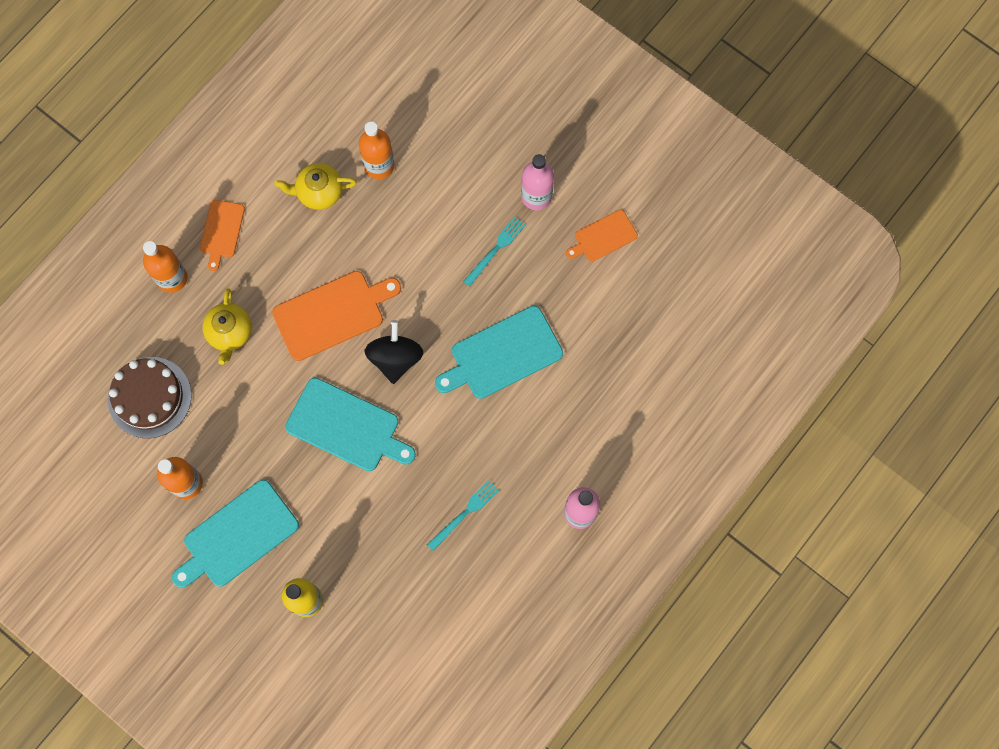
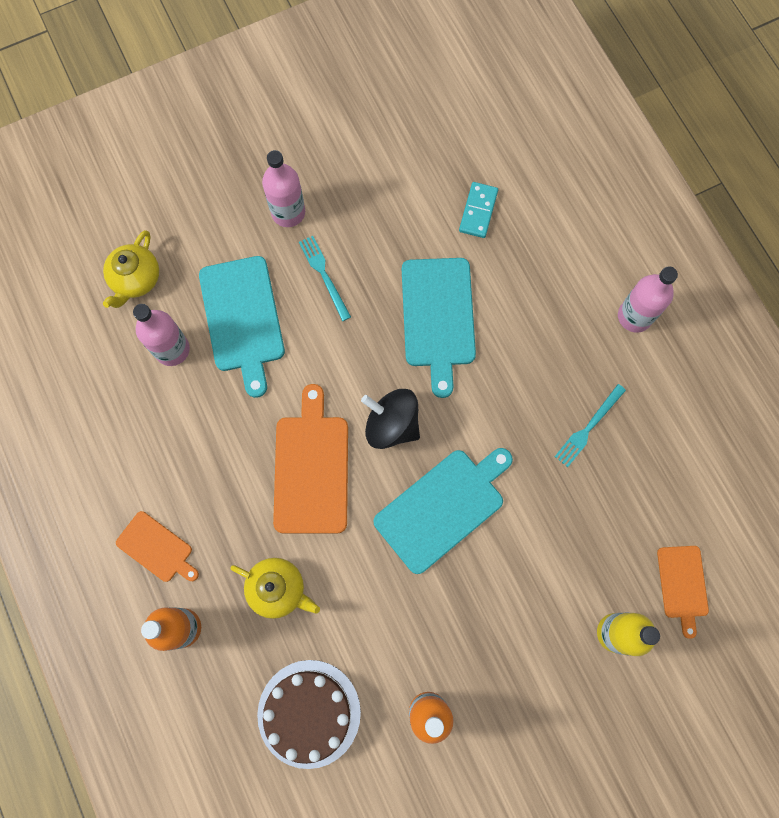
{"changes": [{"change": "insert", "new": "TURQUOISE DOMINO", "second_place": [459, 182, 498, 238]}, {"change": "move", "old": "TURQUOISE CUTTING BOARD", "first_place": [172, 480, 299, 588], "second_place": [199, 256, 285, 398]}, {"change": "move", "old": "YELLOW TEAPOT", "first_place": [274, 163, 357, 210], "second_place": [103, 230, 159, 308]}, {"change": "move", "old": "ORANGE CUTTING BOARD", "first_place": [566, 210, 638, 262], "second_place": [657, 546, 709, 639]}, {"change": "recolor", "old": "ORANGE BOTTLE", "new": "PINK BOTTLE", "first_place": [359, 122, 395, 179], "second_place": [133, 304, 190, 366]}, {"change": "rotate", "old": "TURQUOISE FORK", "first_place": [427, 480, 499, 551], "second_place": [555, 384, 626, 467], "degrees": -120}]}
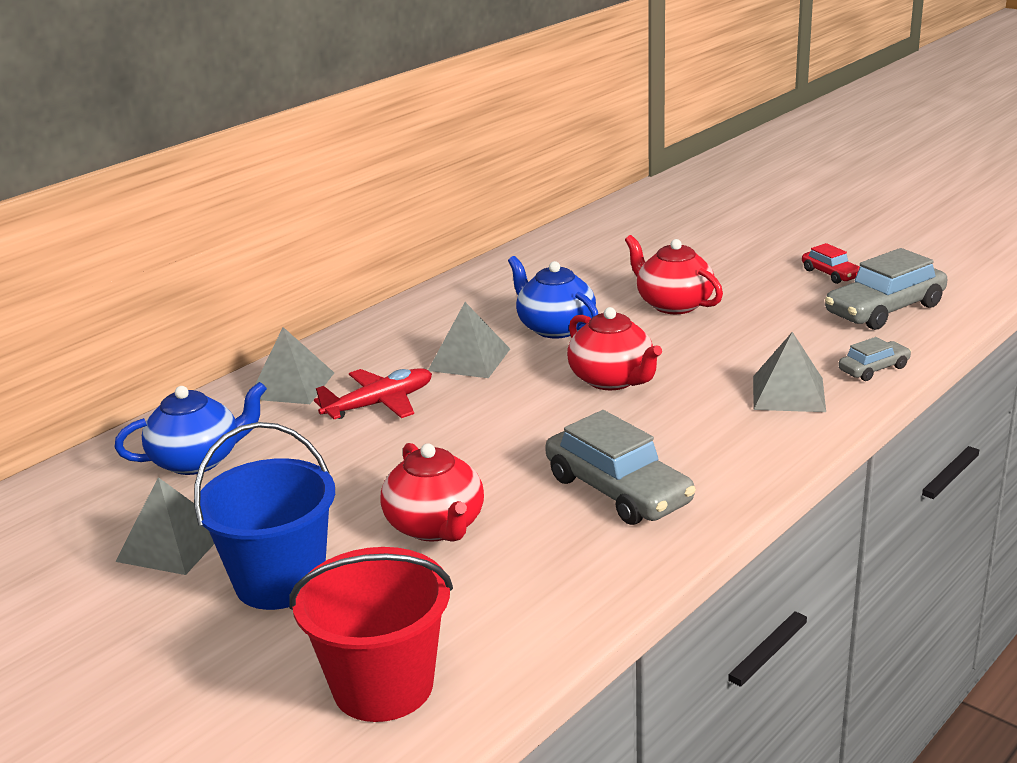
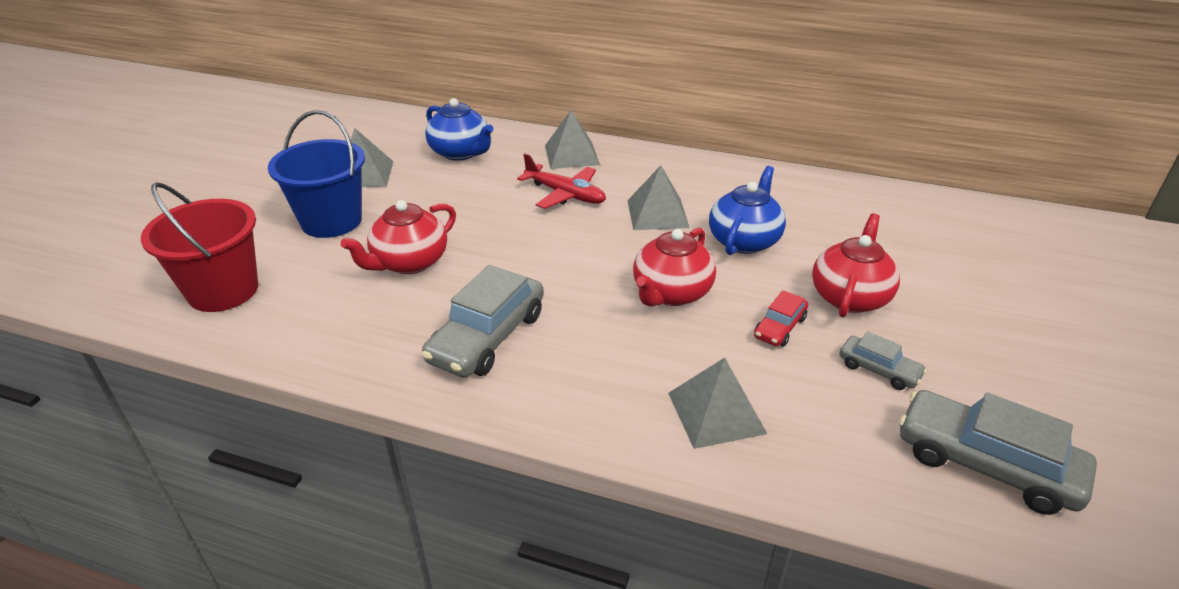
{"changes": [{"change": "move", "old": "RED CAR", "first_place": [802, 243, 860, 284], "second_place": [754, 290, 808, 347]}, {"change": "move", "old": "GREY CAR", "first_place": [838, 337, 911, 381], "second_place": [839, 331, 927, 390]}]}
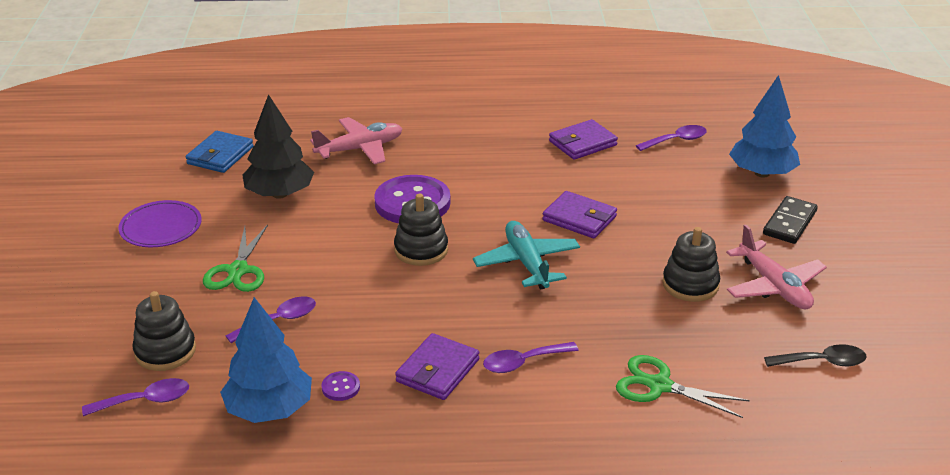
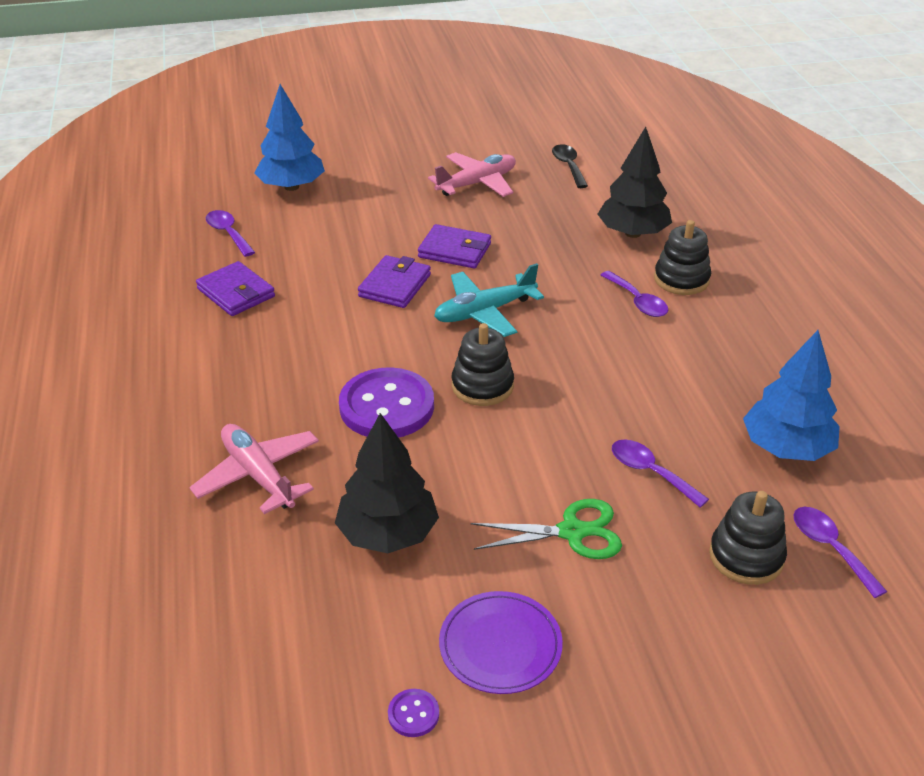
{"changes": [{"change": "delete", "old": "BLUE WALLET", "first_place": [186, 131, 253, 173]}, {"change": "delete", "old": "BLACK DOMINO", "first_place": [763, 196, 818, 244]}, {"change": "move", "old": "PURPLE BUTTON", "first_place": [321, 371, 360, 401], "second_place": [388, 689, 439, 737]}, {"change": "move", "old": "PURPLE WALLET", "first_place": [395, 333, 479, 400], "second_place": [418, 224, 491, 268]}, {"change": "move", "old": "BLACK STACKING TOY", "first_place": [663, 227, 720, 302], "second_place": [654, 220, 711, 295]}, {"change": "replace", "old": "GREEN SCISSORS", "new": "BLACK TREE", "first_place": [616, 355, 750, 418], "second_place": [598, 127, 672, 238]}]}
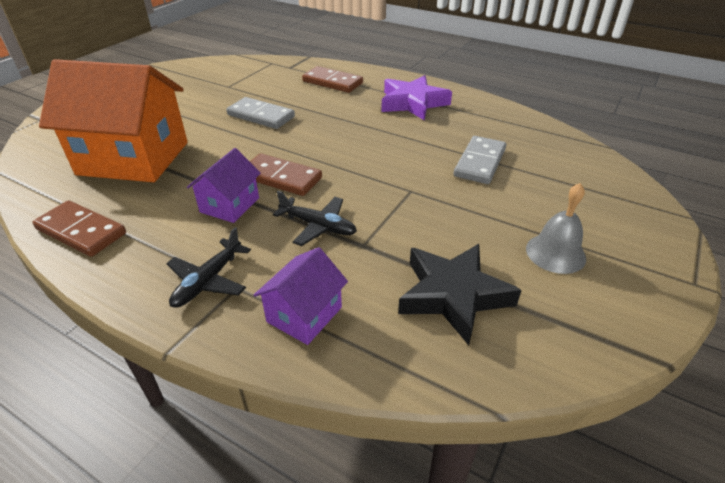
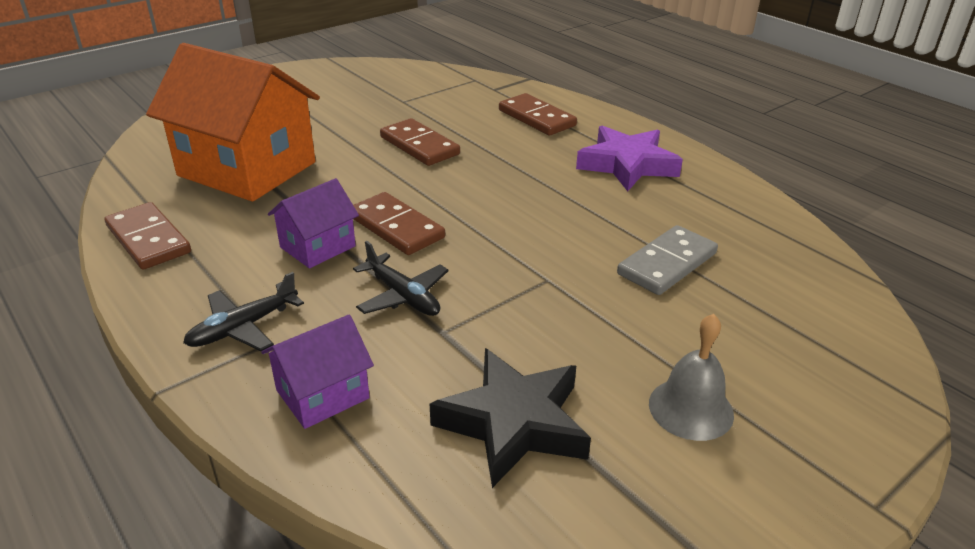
{"changes": [{"change": "recolor", "old": "GREY DOMINO", "new": "BROWN DOMINO", "first_place": [226, 97, 295, 129], "second_place": [380, 118, 460, 166]}]}
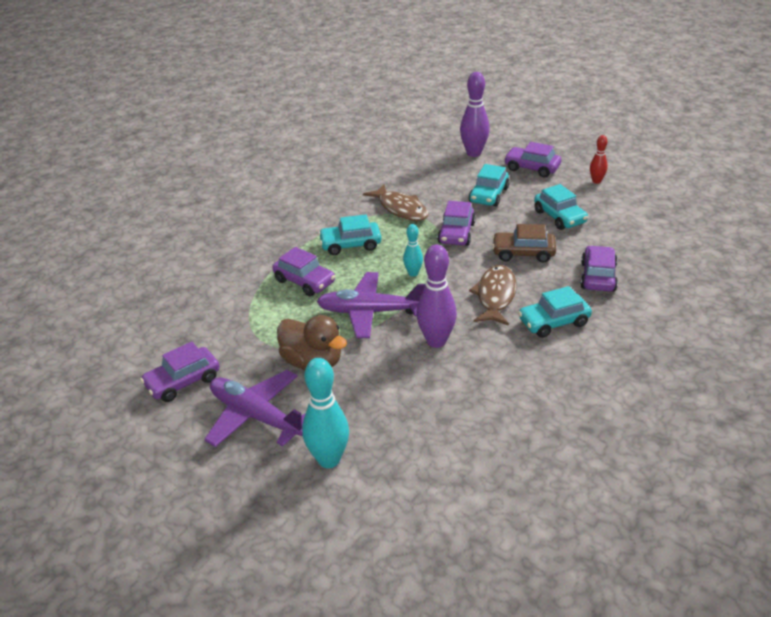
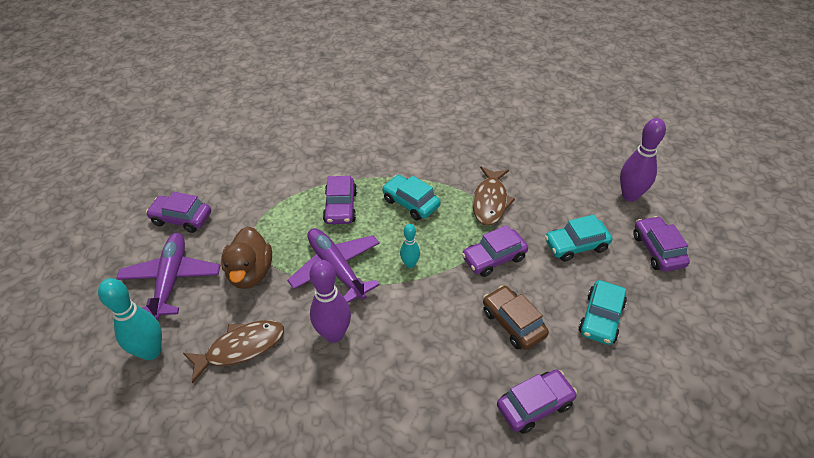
{"changes": [{"change": "delete", "old": "TURQUOISE CAR", "first_place": [518, 286, 592, 338]}, {"change": "delete", "old": "RED BOWLING PIN", "first_place": [590, 135, 608, 184]}, {"change": "move", "old": "BROWN FISH", "first_place": [469, 265, 517, 326], "second_place": [183, 320, 284, 384]}]}
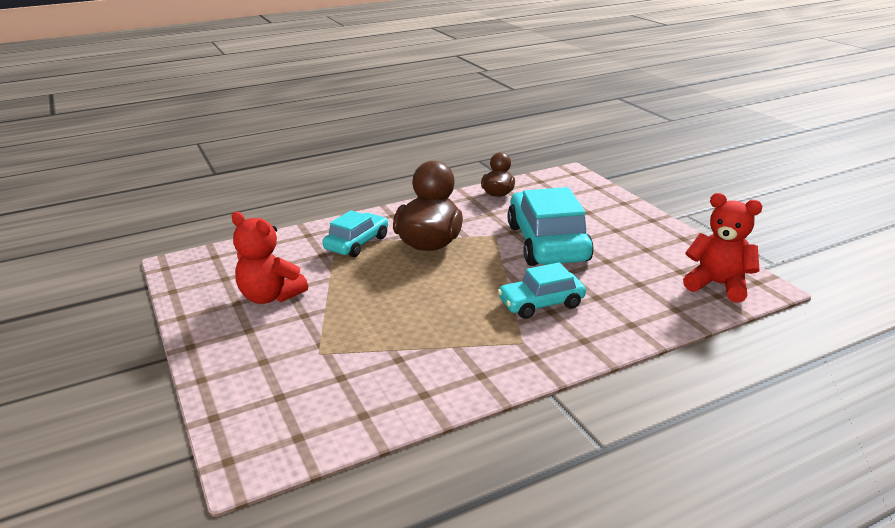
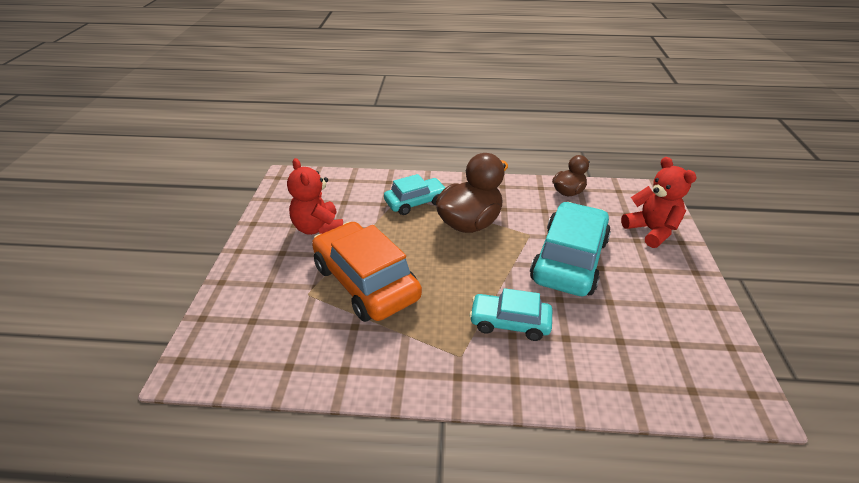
{"changes": [{"change": "insert", "new": "ORANGE CAR", "second_place": [312, 222, 422, 322]}, {"change": "move", "old": "RED TEDDY BEAR", "first_place": [683, 193, 762, 303], "second_place": [621, 157, 697, 248]}]}
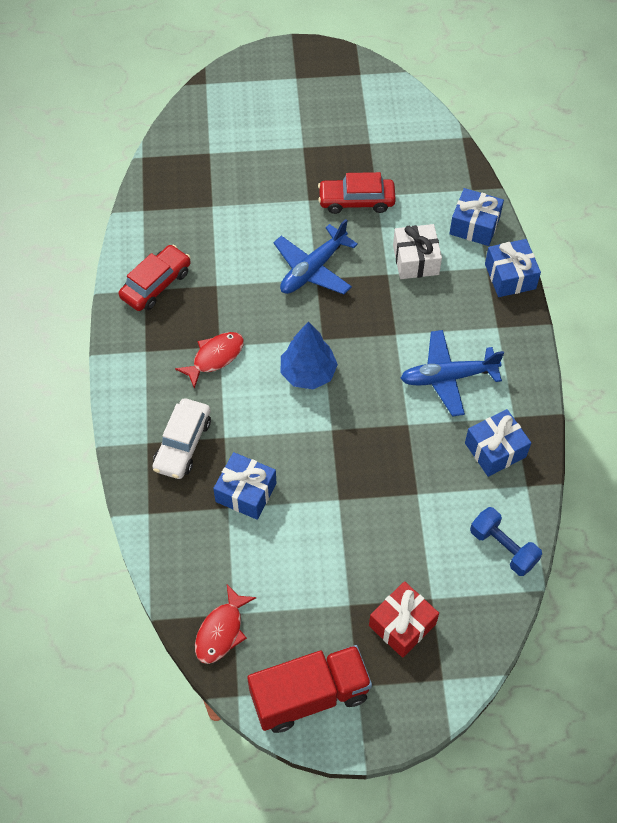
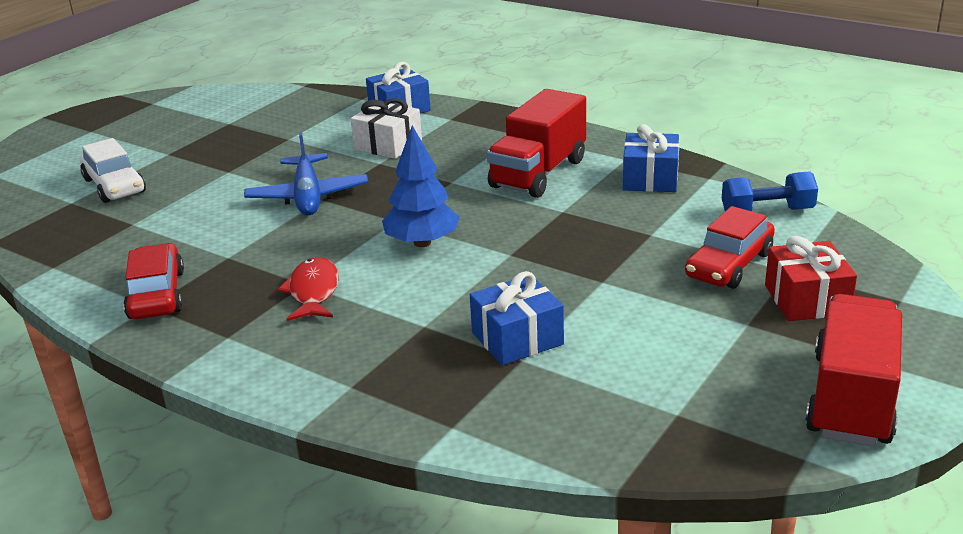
{"changes": [{"change": "delete", "old": "RED FISH", "first_place": [195, 584, 256, 664]}, {"change": "delete", "old": "BLUE GIFT", "first_place": [485, 239, 541, 297]}, {"change": "move", "old": "WHITE CAR", "first_place": [152, 398, 211, 479], "second_place": [80, 138, 146, 203]}, {"change": "move", "old": "RED CAR", "first_place": [318, 172, 396, 214], "second_place": [685, 206, 775, 289]}, {"change": "replace", "old": "BLUE PLANE", "new": "RED TRUCK", "first_place": [400, 330, 504, 417], "second_place": [487, 89, 586, 198]}]}
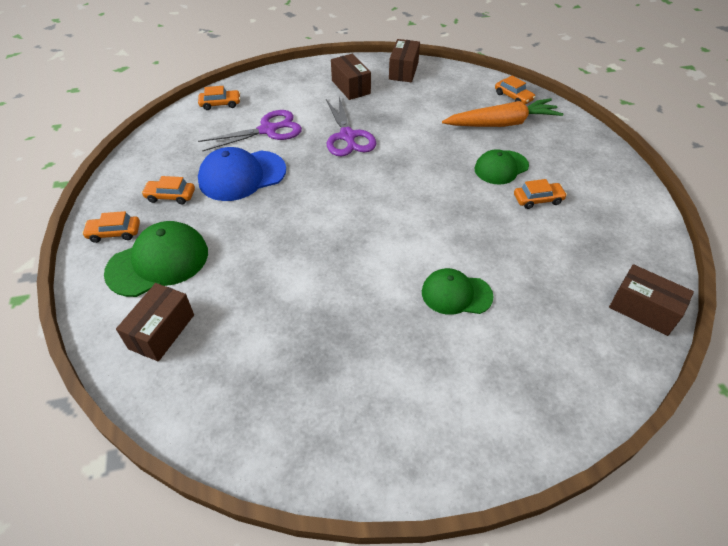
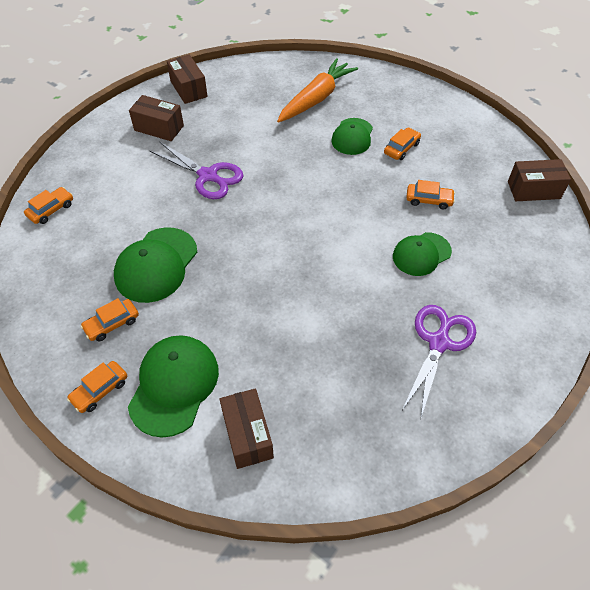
{"changes": [{"change": "move", "old": "PURPLE SCISSORS", "first_place": [198, 110, 302, 151], "second_place": [402, 305, 476, 417]}, {"change": "move", "old": "ORANGE CAR", "first_place": [495, 76, 535, 105], "second_place": [406, 180, 455, 210]}, {"change": "recolor", "old": "BLUE CAP", "new": "GREEN CAP", "first_place": [198, 147, 286, 201], "second_place": [114, 227, 197, 303]}]}
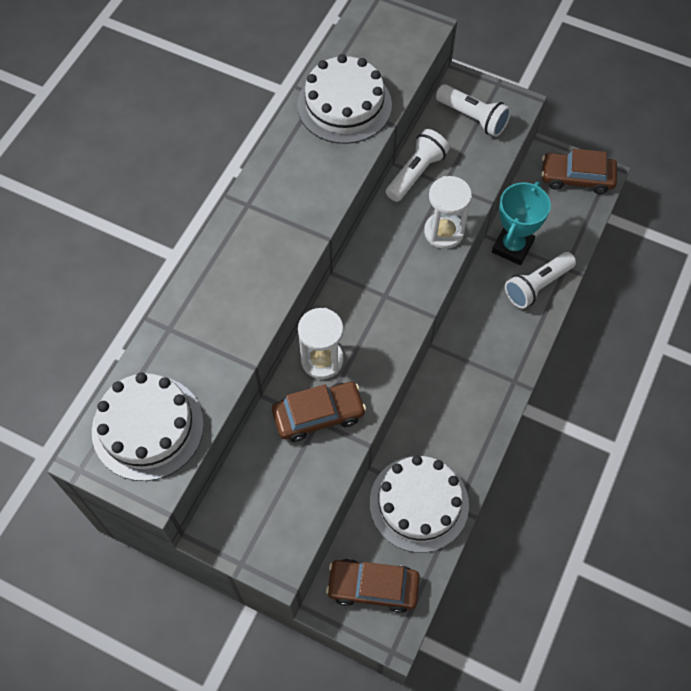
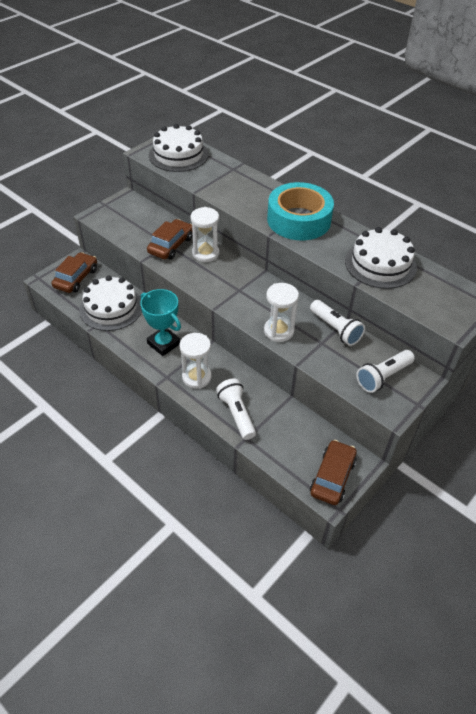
{"changes": [{"change": "insert", "new": "WHITE HOURGLASS", "second_place": [179, 333, 212, 389]}, {"change": "insert", "new": "TURQUOISE TAPE", "second_place": [267, 182, 334, 240]}, {"change": "move", "old": "TURQUOISE TROPHY", "first_place": [492, 182, 551, 265], "second_place": [140, 289, 181, 356]}, {"change": "rotate", "old": "BROWN CAR", "first_place": [272, 382, 366, 442], "second_place": [147, 219, 193, 260], "degrees": -150}]}
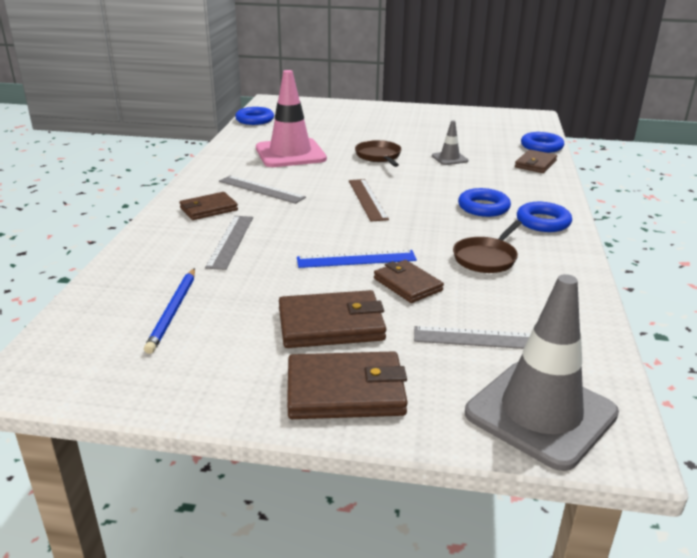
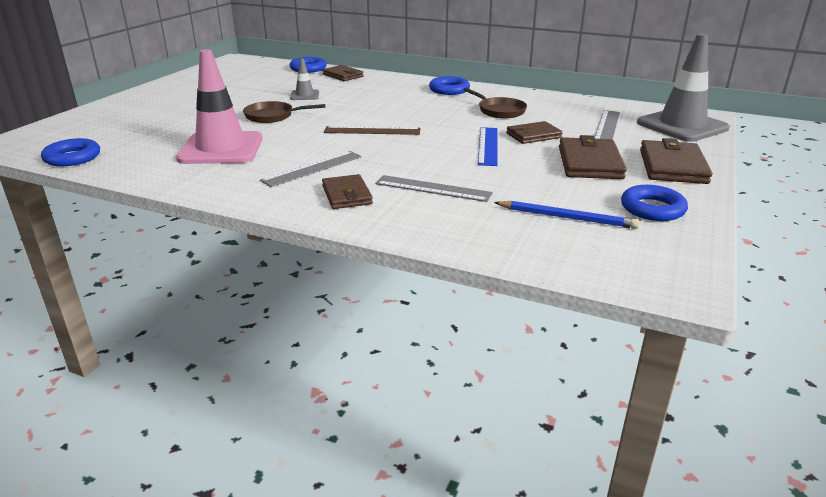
{"changes": [{"change": "move", "old": "BLUE RING", "first_place": [458, 188, 511, 217], "second_place": [621, 185, 688, 221]}]}
